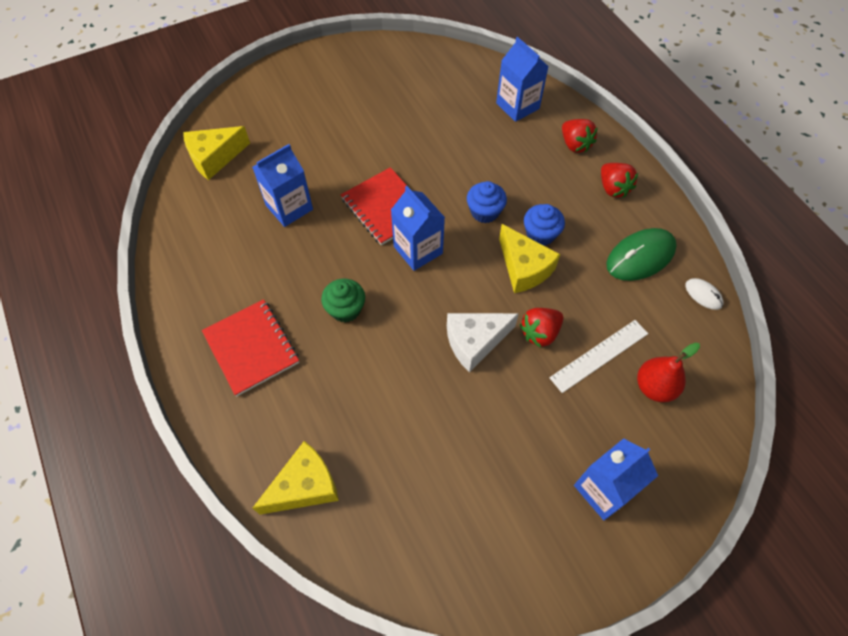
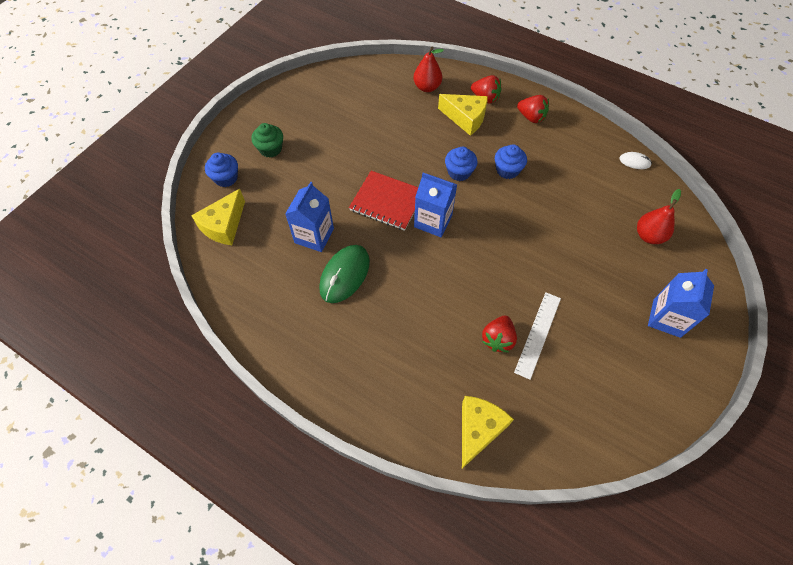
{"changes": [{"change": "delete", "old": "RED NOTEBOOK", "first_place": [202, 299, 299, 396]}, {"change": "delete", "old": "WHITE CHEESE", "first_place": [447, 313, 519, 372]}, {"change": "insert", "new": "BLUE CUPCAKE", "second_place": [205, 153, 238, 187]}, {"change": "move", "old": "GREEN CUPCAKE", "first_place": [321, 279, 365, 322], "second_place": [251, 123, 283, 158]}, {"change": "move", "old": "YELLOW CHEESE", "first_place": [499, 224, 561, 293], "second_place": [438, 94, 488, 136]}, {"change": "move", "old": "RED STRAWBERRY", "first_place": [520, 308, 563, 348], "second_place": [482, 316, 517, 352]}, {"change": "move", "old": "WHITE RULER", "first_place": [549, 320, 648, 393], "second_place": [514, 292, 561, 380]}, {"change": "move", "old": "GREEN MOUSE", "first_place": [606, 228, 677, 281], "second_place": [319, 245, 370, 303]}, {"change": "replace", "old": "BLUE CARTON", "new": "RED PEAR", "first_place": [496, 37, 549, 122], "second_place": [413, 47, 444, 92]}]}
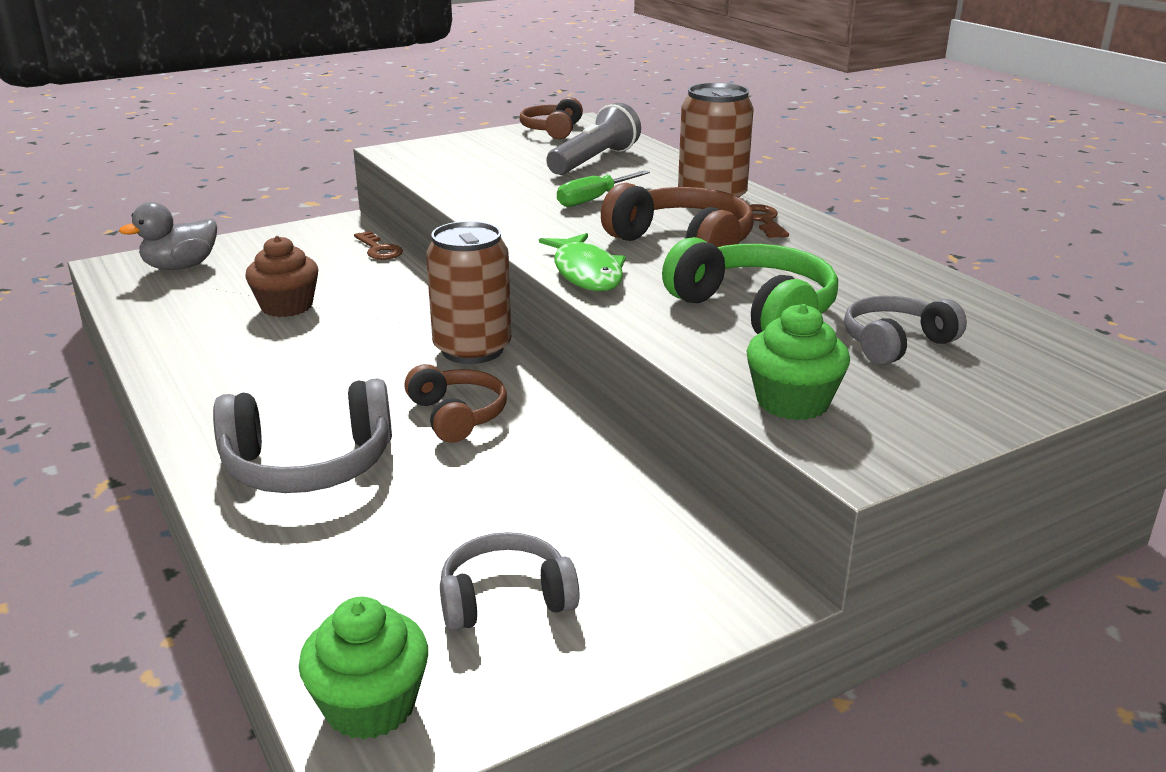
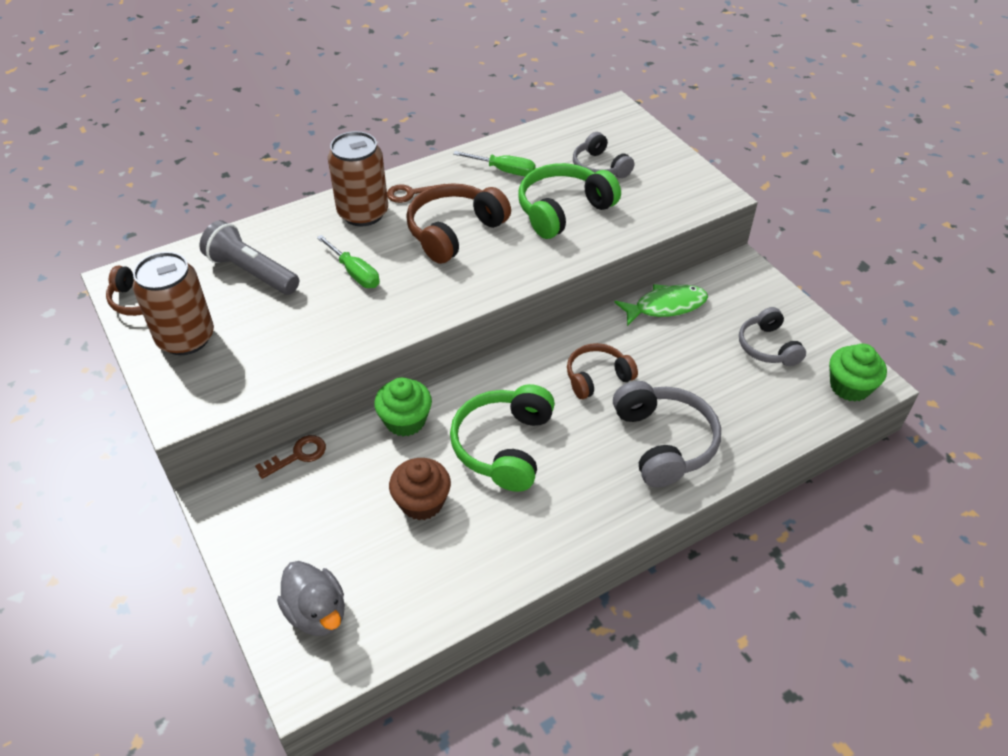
{"changes": [{"change": "insert", "new": "GREEN HEADPHONES", "second_place": [450, 384, 555, 492]}, {"change": "insert", "new": "GREEN SCREWDRIVER", "second_place": [453, 151, 536, 176]}, {"change": "move", "old": "BROWN CAN", "first_place": [426, 221, 511, 364], "second_place": [132, 252, 214, 355]}, {"change": "move", "old": "GREEN FISH", "first_place": [539, 233, 626, 291], "second_place": [614, 284, 708, 326]}, {"change": "move", "old": "GREEN CUPCAKE", "first_place": [747, 304, 850, 420], "second_place": [374, 377, 432, 437]}]}
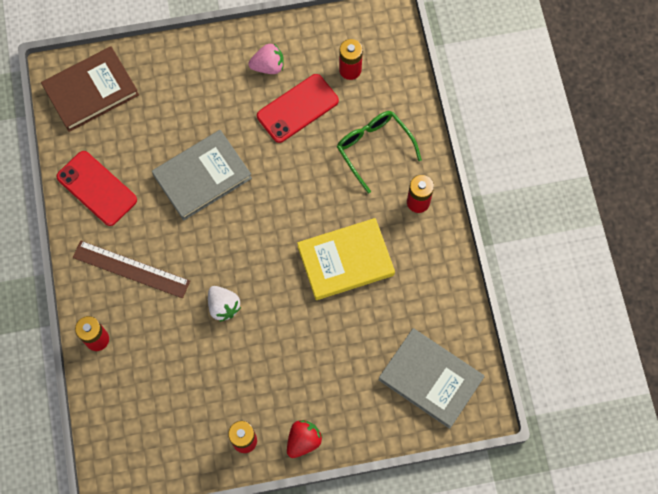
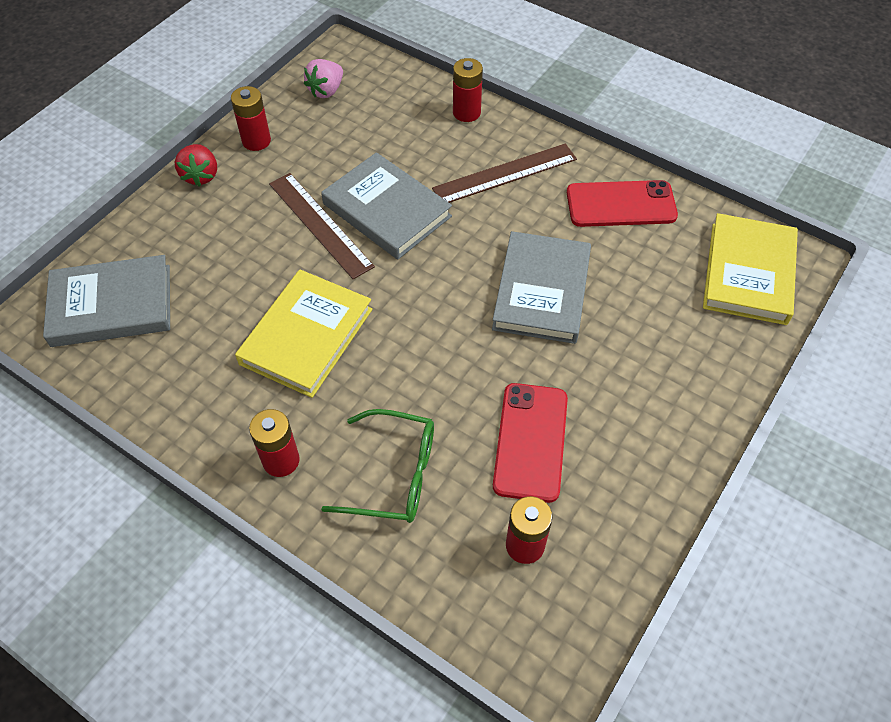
{"changes": [{"change": "insert", "new": "BROWN RULER", "second_place": [269, 173, 375, 279]}, {"change": "move", "old": "PINK STRAWBERRY", "first_place": [248, 44, 284, 74], "second_place": [304, 59, 343, 98]}, {"change": "replace", "old": "WHITE STRAWBERRY", "new": "GREY BOOK", "first_place": [208, 286, 241, 322], "second_place": [321, 152, 452, 259]}, {"change": "recolor", "old": "BROWN BOOK", "new": "YELLOW BOOK", "first_place": [41, 47, 139, 132], "second_place": [703, 213, 798, 325]}]}
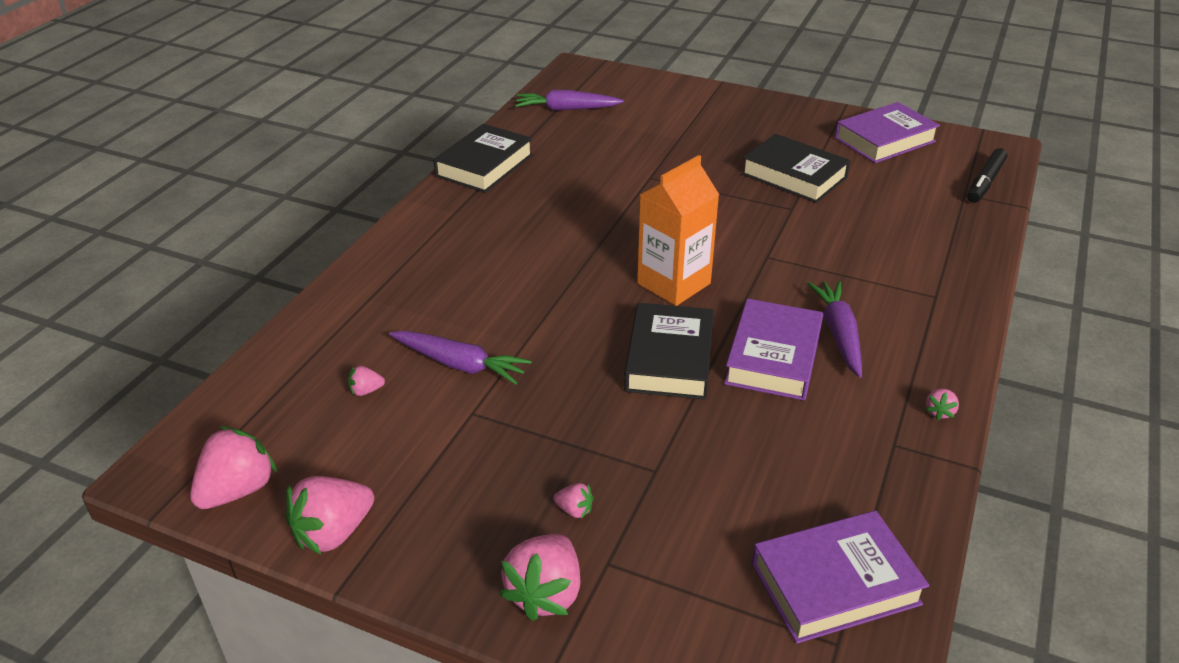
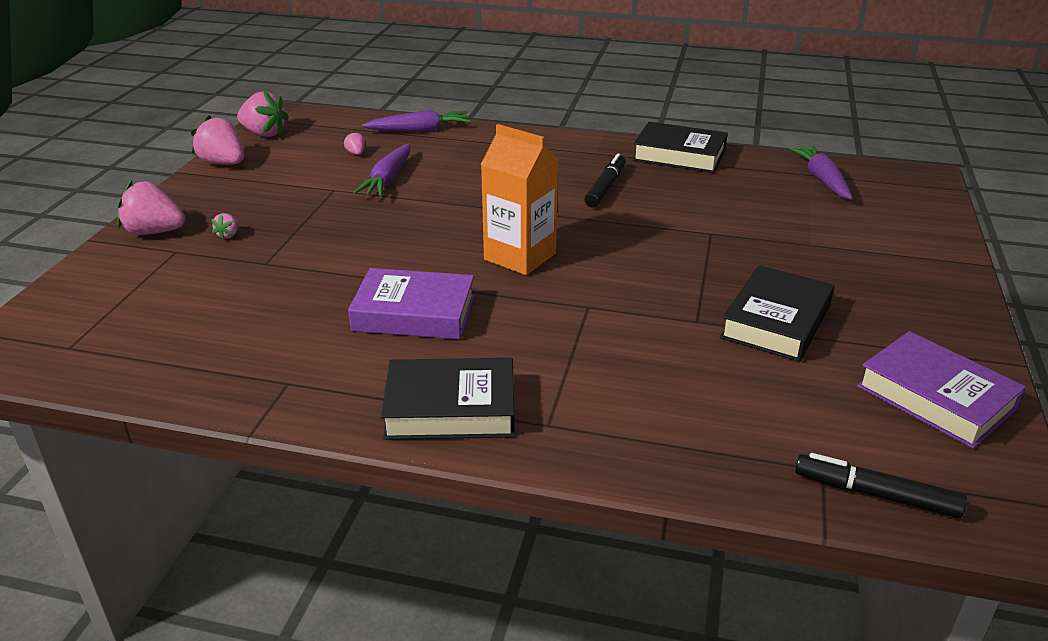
{"changes": [{"change": "delete", "old": "PURPLE BOOK", "first_place": [752, 510, 929, 644]}, {"change": "delete", "old": "PINK STRAWBERRY", "first_place": [925, 388, 959, 420]}, {"change": "insert", "new": "BLACK MARKER", "second_place": [585, 154, 625, 207]}, {"change": "move", "old": "BLACK BOOK", "first_place": [624, 303, 714, 400], "second_place": [381, 358, 515, 440]}, {"change": "move", "old": "PURPLE CARROT", "first_place": [808, 281, 862, 378], "second_place": [362, 110, 471, 132]}]}
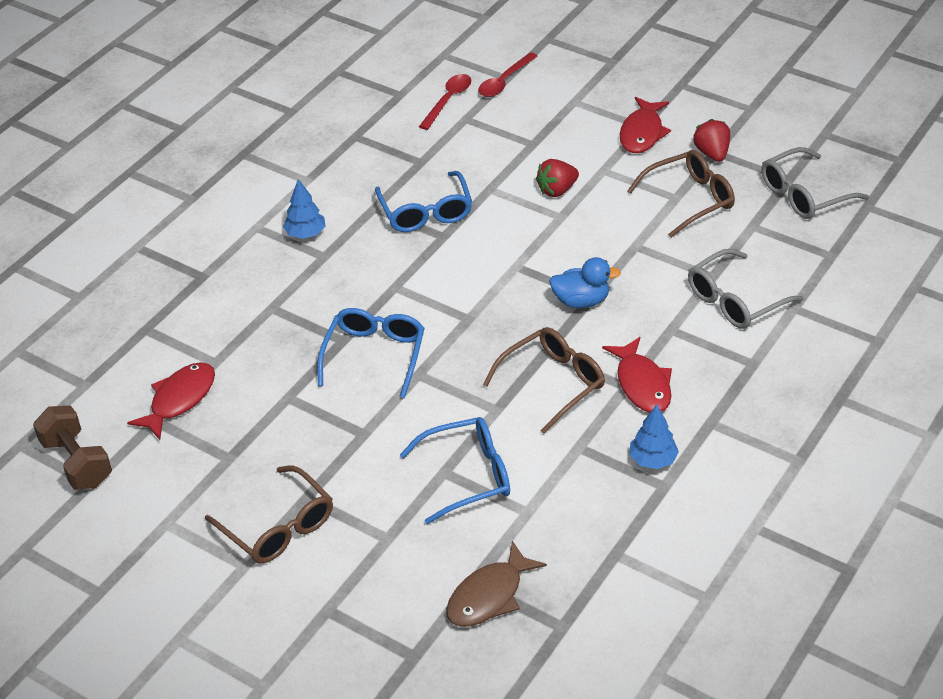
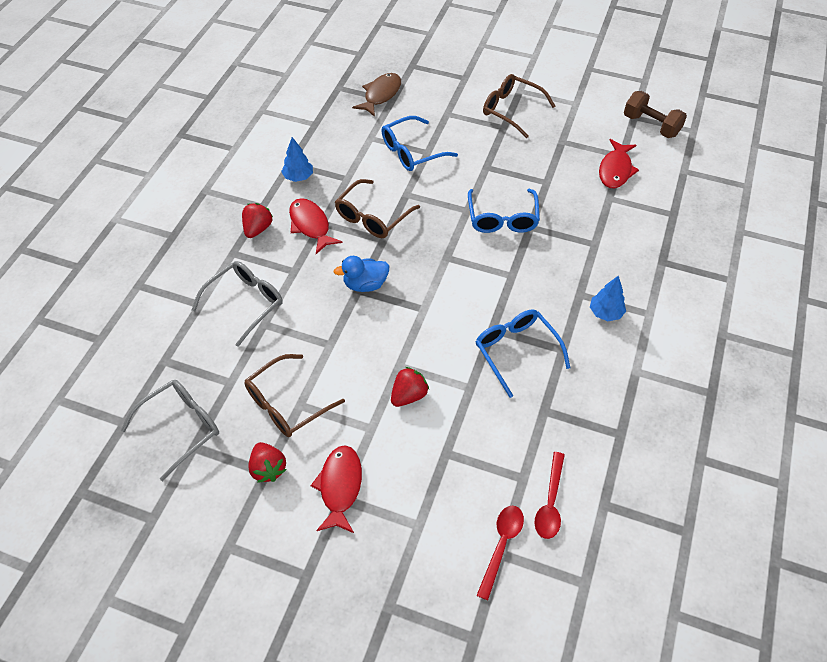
{"changes": [{"change": "insert", "new": "RED STRAWBERRY", "second_place": [242, 203, 273, 238]}]}
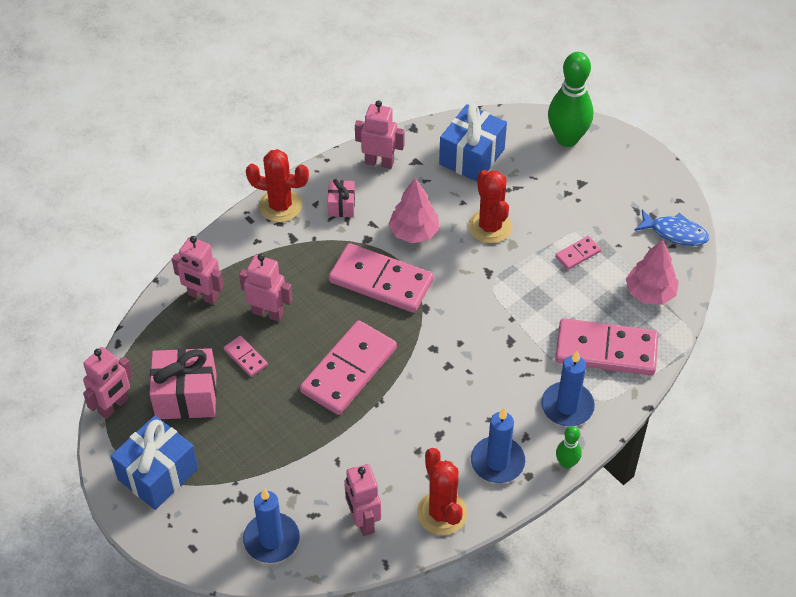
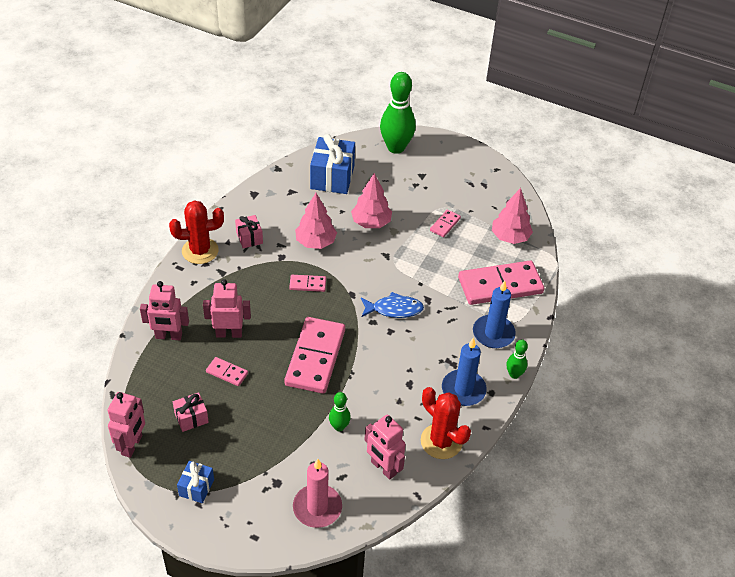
{"changes": [{"change": "delete", "old": "PINK ROBOT", "first_place": [355, 100, 405, 169]}, {"change": "insert", "new": "GREEN BOWLING PIN", "second_place": [329, 392, 351, 431]}, {"change": "move", "old": "BLUE FISH", "first_place": [634, 209, 709, 246], "second_place": [361, 292, 424, 318]}, {"change": "replace", "old": "RED CACTUS", "new": "PINK TREE", "first_place": [468, 170, 512, 244], "second_place": [351, 173, 392, 228]}, {"change": "recolor", "old": "BLUE CANDLE", "new": "PINK CANDLE", "first_place": [243, 489, 300, 563], "second_place": [293, 459, 342, 528]}, {"change": "resize", "old": "BLUE GIFT", "first_place": [110, 416, 198, 510], "second_place": [177, 461, 214, 503], "factor": 0.53}, {"change": "resize", "old": "PINK GIFT", "first_place": [149, 348, 217, 419], "second_place": [173, 392, 209, 432], "factor": 0.53}, {"change": "resize", "old": "PINK DOMINO", "first_place": [329, 243, 434, 313], "second_place": [289, 275, 326, 292], "factor": 0.45}]}
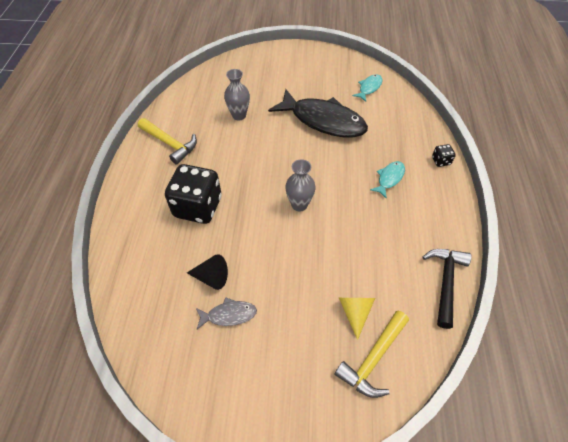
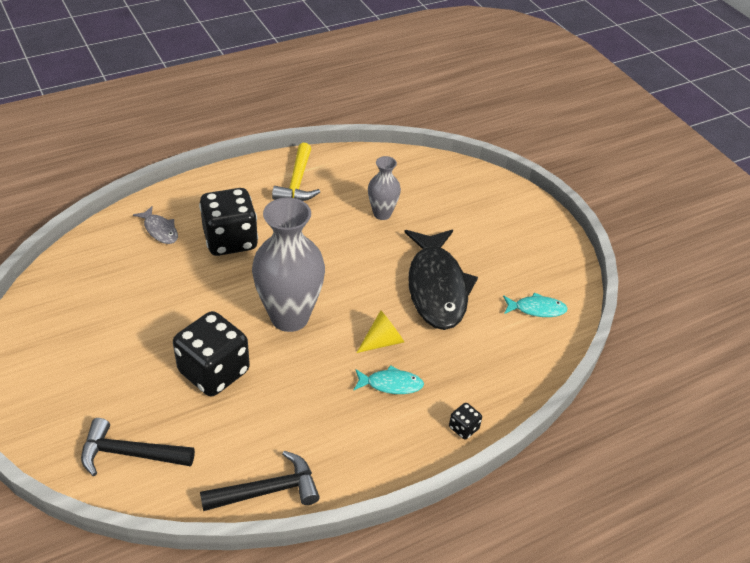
{"changes": [{"change": "delete", "old": "BLACK CONE", "first_place": [187, 254, 228, 290]}, {"change": "insert", "new": "BLACK DICE", "second_place": [173, 311, 250, 396]}, {"change": "move", "old": "GREY FISH", "first_place": [196, 297, 257, 330], "second_place": [133, 206, 178, 244]}, {"change": "move", "old": "YELLOW CONE", "first_place": [339, 298, 375, 340], "second_place": [356, 310, 404, 353]}, {"change": "recolor", "old": "YELLOW HAMMER", "new": "BLACK HAMMER", "first_place": [334, 311, 409, 398], "second_place": [81, 418, 195, 476]}, {"change": "resize", "old": "GREY VASE", "first_place": [285, 159, 316, 212], "second_place": [252, 198, 325, 332], "factor": 1.89}]}
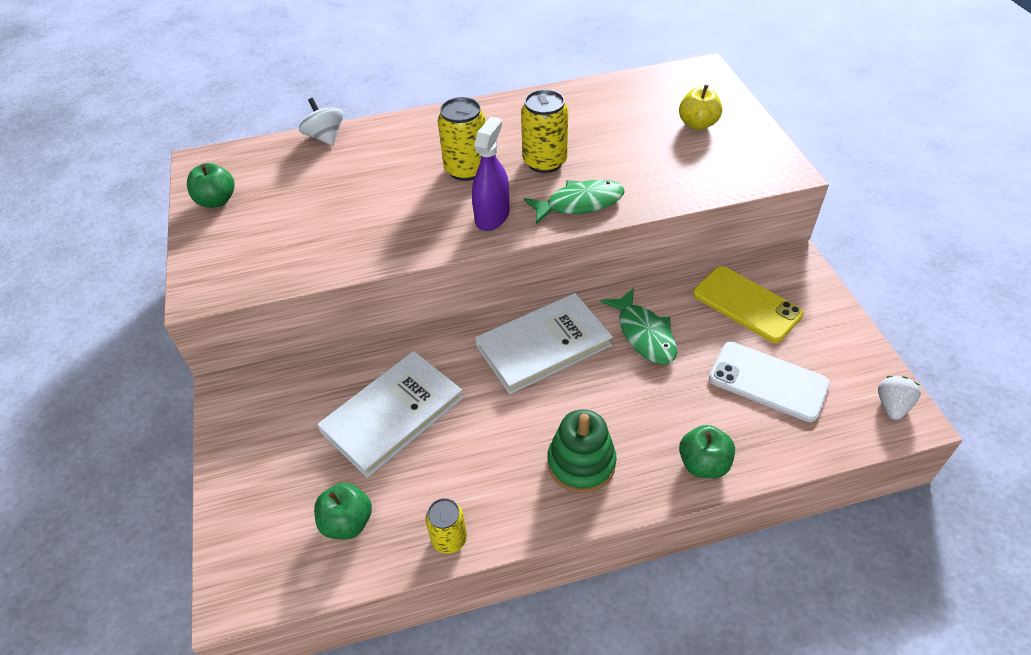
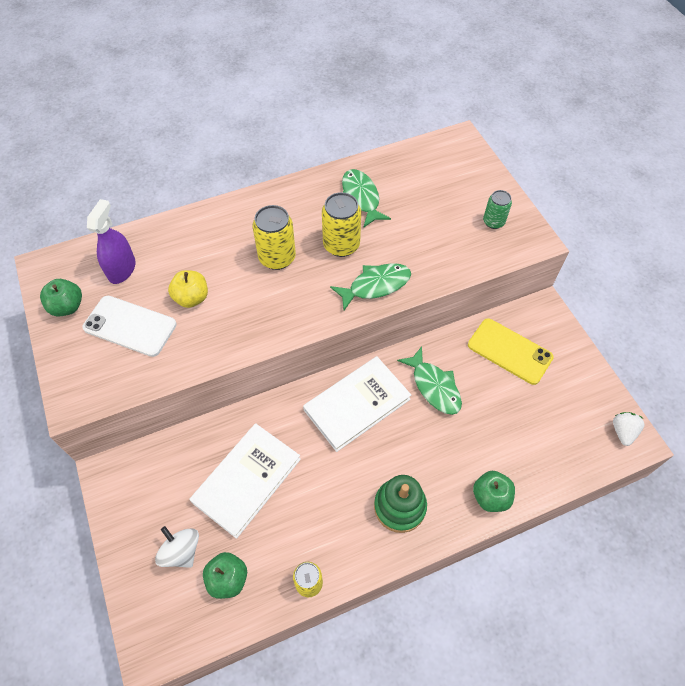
{"changes": [{"change": "insert", "new": "GREEN FISH", "second_place": [342, 169, 391, 227]}, {"change": "insert", "new": "GREEN CAN", "second_place": [483, 190, 512, 229]}, {"change": "move", "old": "WHITE SPINNING TOP", "first_place": [299, 98, 344, 146], "second_place": [155, 526, 199, 568]}, {"change": "move", "old": "PURPLE SPRAY BOTTLE", "first_place": [472, 117, 510, 231], "second_place": [87, 199, 136, 284]}, {"change": "move", "old": "YELLOW APPLE", "first_place": [679, 85, 722, 130], "second_place": [168, 270, 208, 308]}, {"change": "move", "old": "WHITE PHONE", "first_place": [709, 342, 830, 422], "second_place": [83, 296, 177, 357]}]}
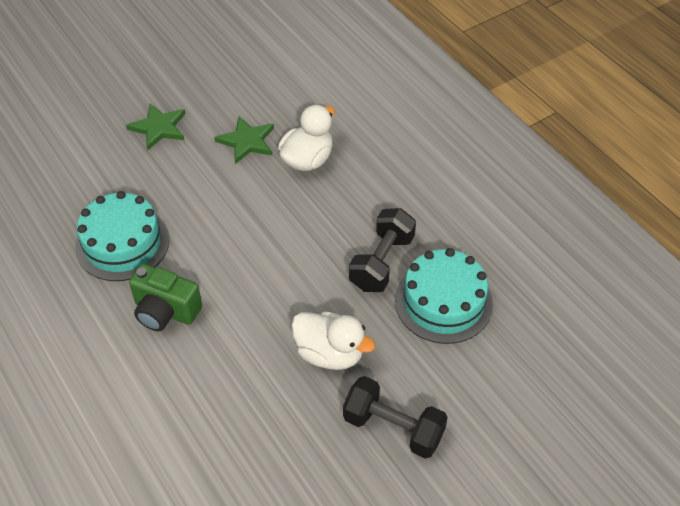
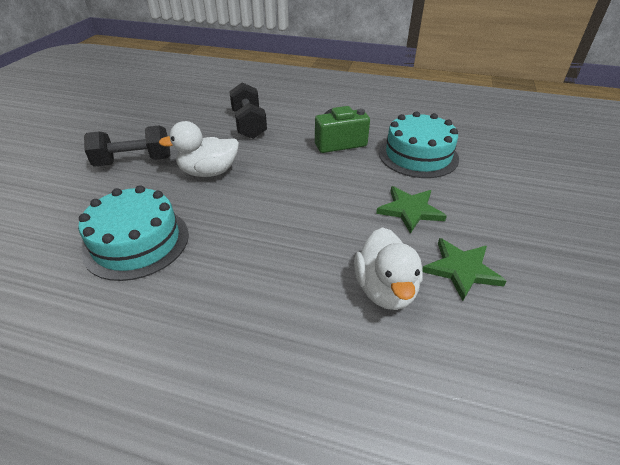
{"changes": [{"change": "move", "old": "GREEN STAR", "first_place": [126, 104, 185, 150], "second_place": [376, 186, 447, 234]}, {"change": "move", "old": "BLACK DUMBBELL", "first_place": [349, 208, 416, 292], "second_place": [229, 82, 267, 139]}]}
